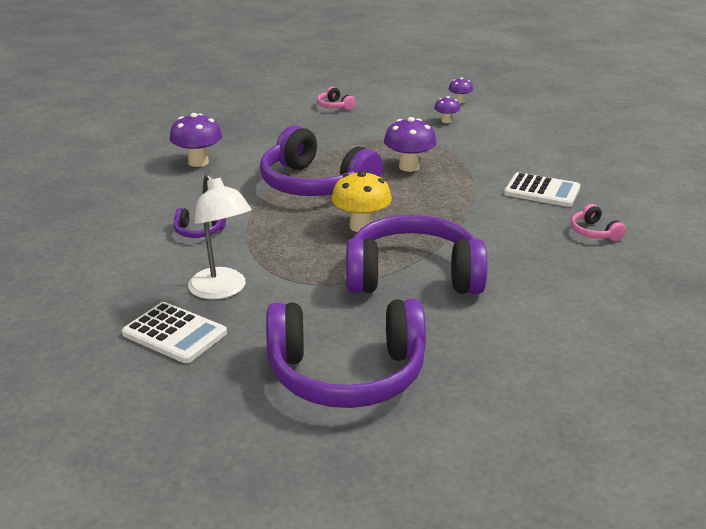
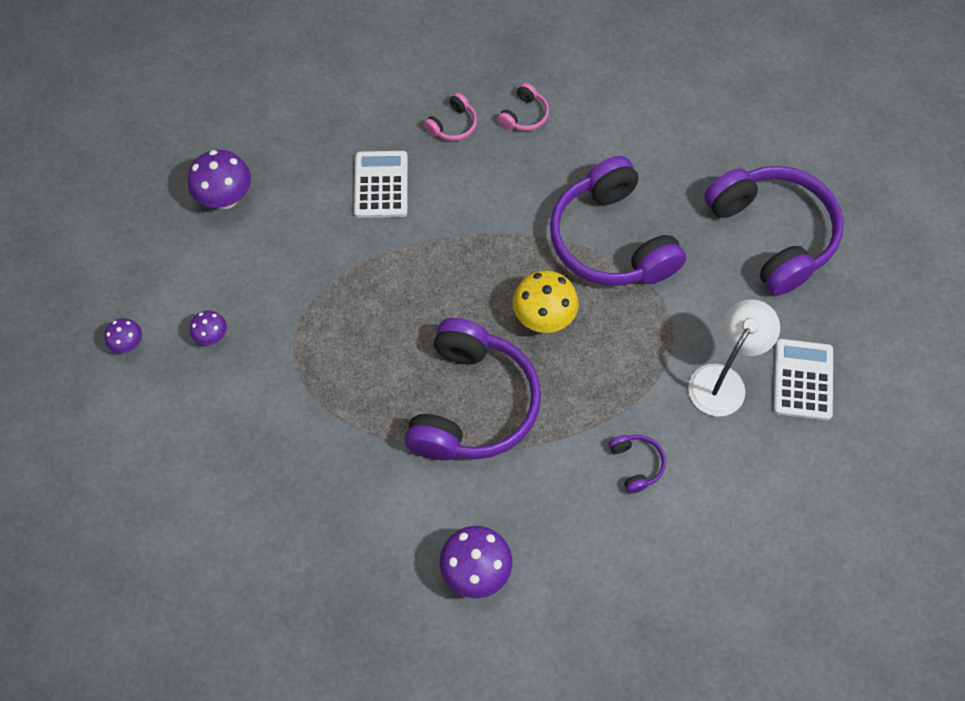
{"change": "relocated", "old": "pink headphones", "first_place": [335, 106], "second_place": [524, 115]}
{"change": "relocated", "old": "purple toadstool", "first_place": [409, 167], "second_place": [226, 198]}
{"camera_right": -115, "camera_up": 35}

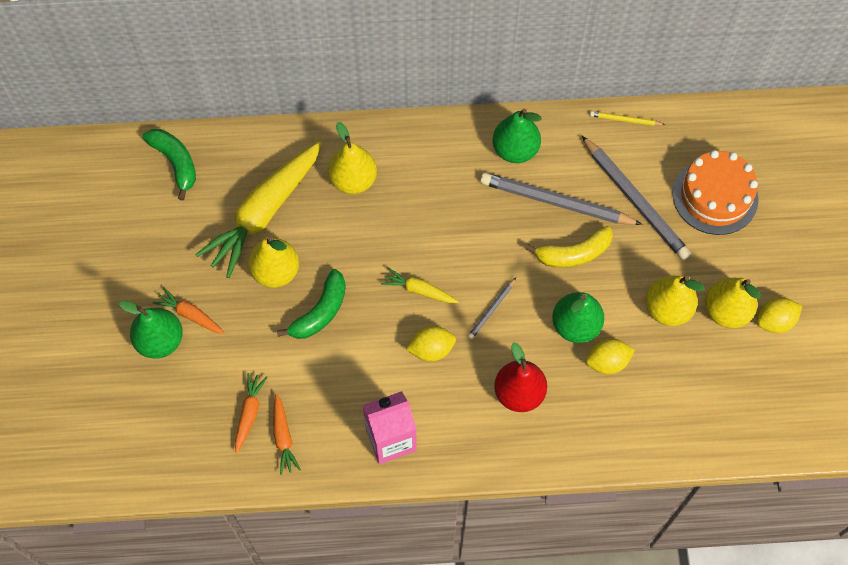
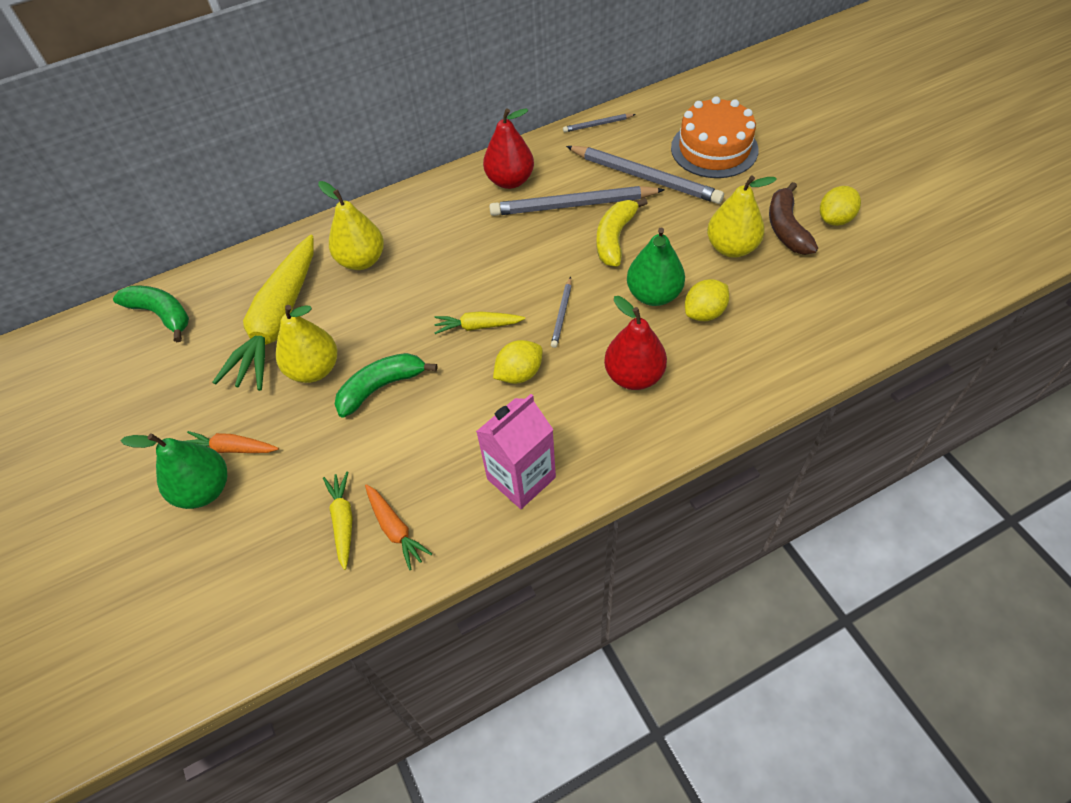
{"change": "colour", "old": "bright orange toy carrot", "new": "bright yellow toy carrot", "first_place": [249, 413], "second_place": [343, 521]}
{"change": "spun", "old": "emerald toy banana", "first_place": [320, 312], "second_place": [381, 387], "degrees": -135}
{"change": "colour", "old": "emerald pear", "new": "red pear", "first_place": [515, 150], "second_place": [510, 181]}
{"change": "spun", "old": "bright yellow toy banana", "first_place": [573, 254], "second_place": [614, 238], "degrees": 150}
{"change": "colour", "old": "bright yellow lead pencil", "new": "gray lead pencil", "first_place": [625, 120], "second_place": [597, 124]}
{"change": "exchanged", "old": "bright yellow pear", "new": "dark brown toy banana", "first_place": [726, 311], "second_place": [786, 228]}
{"camera_right": -20, "camera_up": -10}

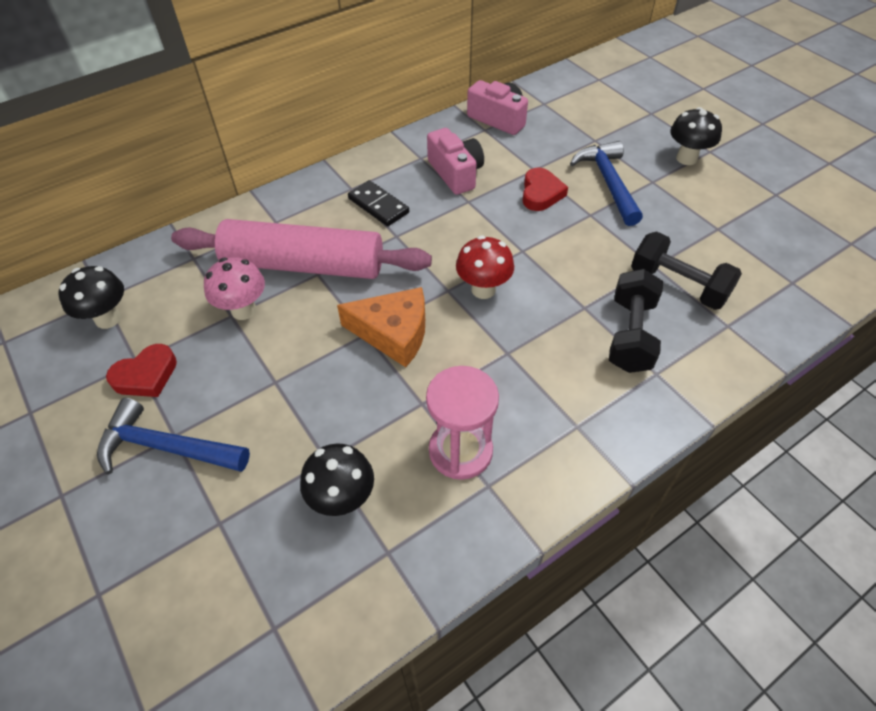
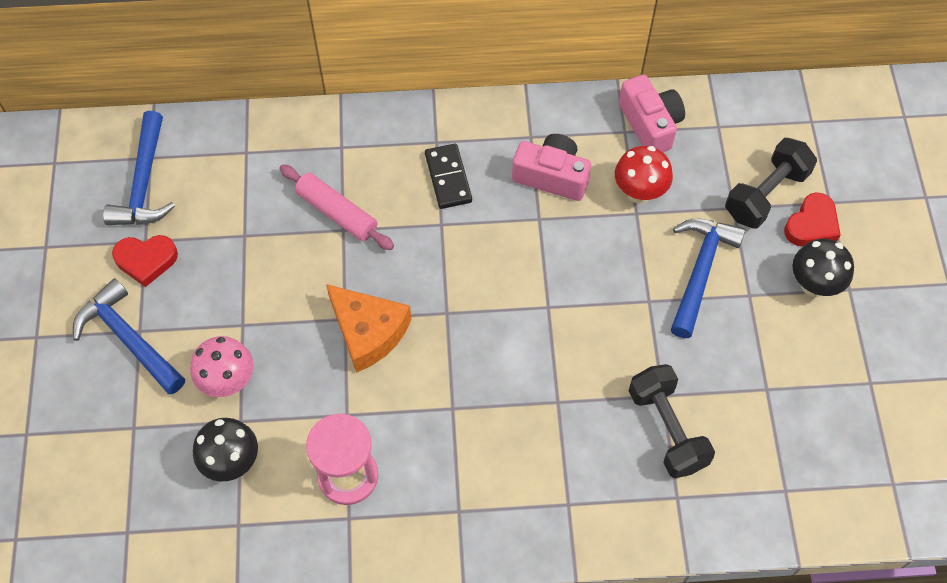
{"change": "exchanged", "old": "jet-black toadstool", "new": "royal blue claw hammer", "first_place": [108, 319], "second_place": [144, 183]}
{"change": "size", "old": "pink dough roller", "first_place": [304, 264], "second_place": [337, 212], "factor": 0.54}
{"change": "relocated", "old": "pink toadstool", "first_place": [243, 310], "second_place": [228, 382]}
{"change": "spun", "old": "pink compact camera", "first_place": [456, 173], "second_place": [551, 176], "degrees": -75}
{"change": "relocated", "old": "red toadstool", "first_place": [483, 289], "second_place": [639, 193]}
{"change": "relocated", "old": "red heart", "first_place": [541, 193], "second_place": [812, 224]}
{"change": "relocated", "old": "jet-black hand weight", "first_place": [630, 335], "second_place": [766, 194]}
{"camera_right": 30, "camera_up": 10}

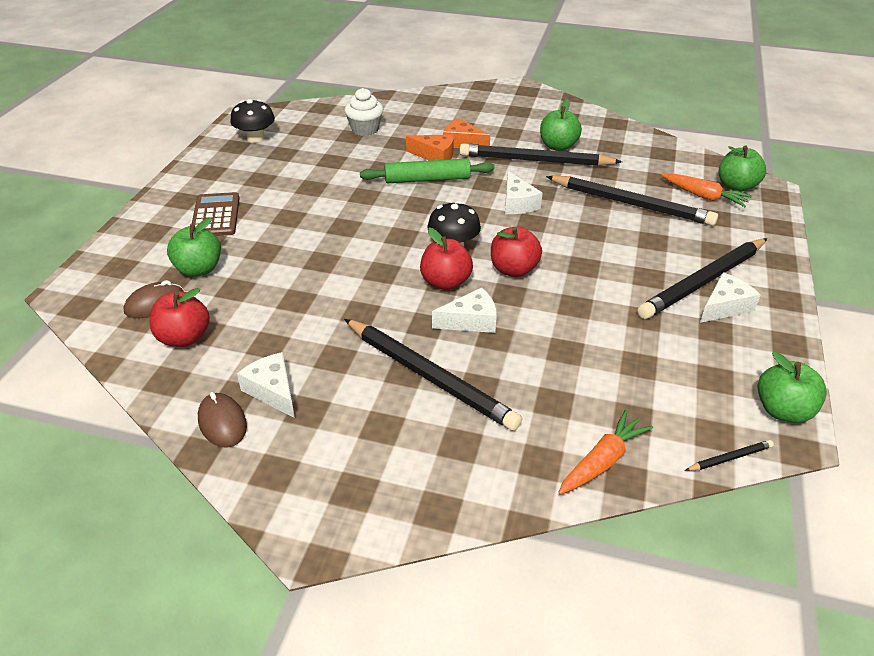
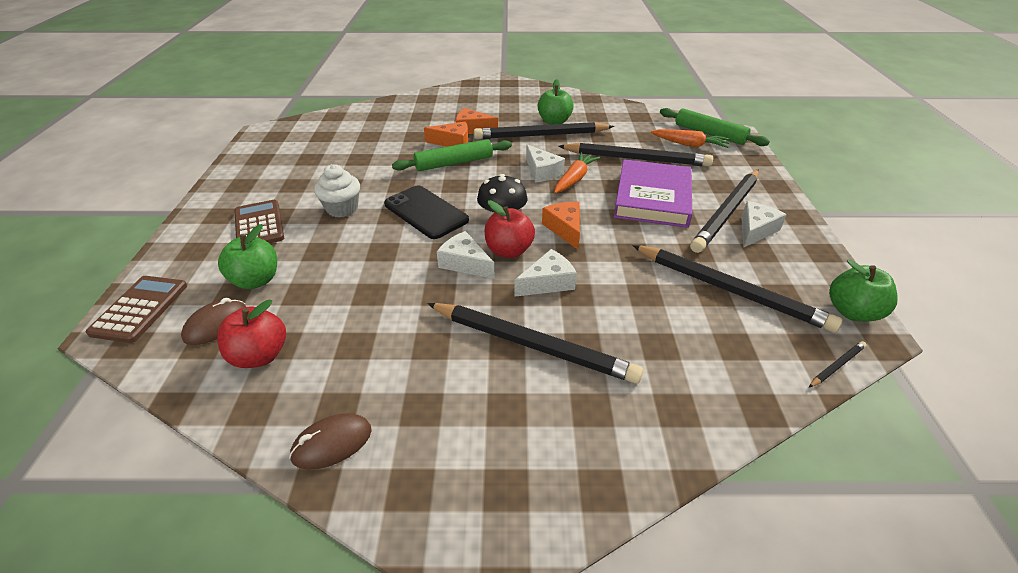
{"change": "spun", "old": "dark brown PC mouse", "first_place": [222, 422], "second_place": [332, 443], "degrees": -75}
{"change": "missing", "old": "jet-black toadstool", "first_place": [255, 138]}
{"change": "relocated", "old": "snow-white piece of cheese", "first_place": [272, 391], "second_place": [465, 263]}
{"change": "relocated", "old": "snow-white fairy cake", "first_place": [365, 129], "second_place": [342, 209]}
{"change": "exchanged", "old": "red apple fruit", "new": "bright orange piece of cheese", "first_place": [513, 269], "second_place": [565, 229]}
{"change": "relocated", "old": "bright orange toy carrot", "first_place": [602, 461], "second_place": [574, 179]}
{"change": "exchanged", "old": "emerald apple fruit", "new": "emerald dough roller", "first_place": [736, 186], "second_place": [709, 134]}
{"change": "appeared", "new": "dark brown pocket calculator", "second_place": [140, 309]}
{"change": "appeared", "new": "jet-black phone", "second_place": [426, 212]}
{"change": "appeared", "new": "purple hardback", "second_place": [652, 198]}
{"change": "appeared", "new": "jet-black lead pencil", "second_place": [730, 290]}
{"camera_right": -15, "camera_up": 0}

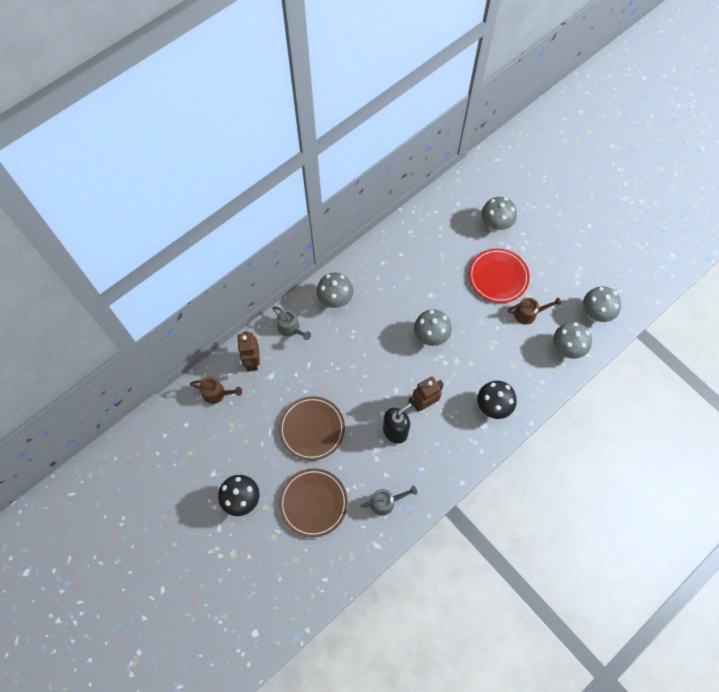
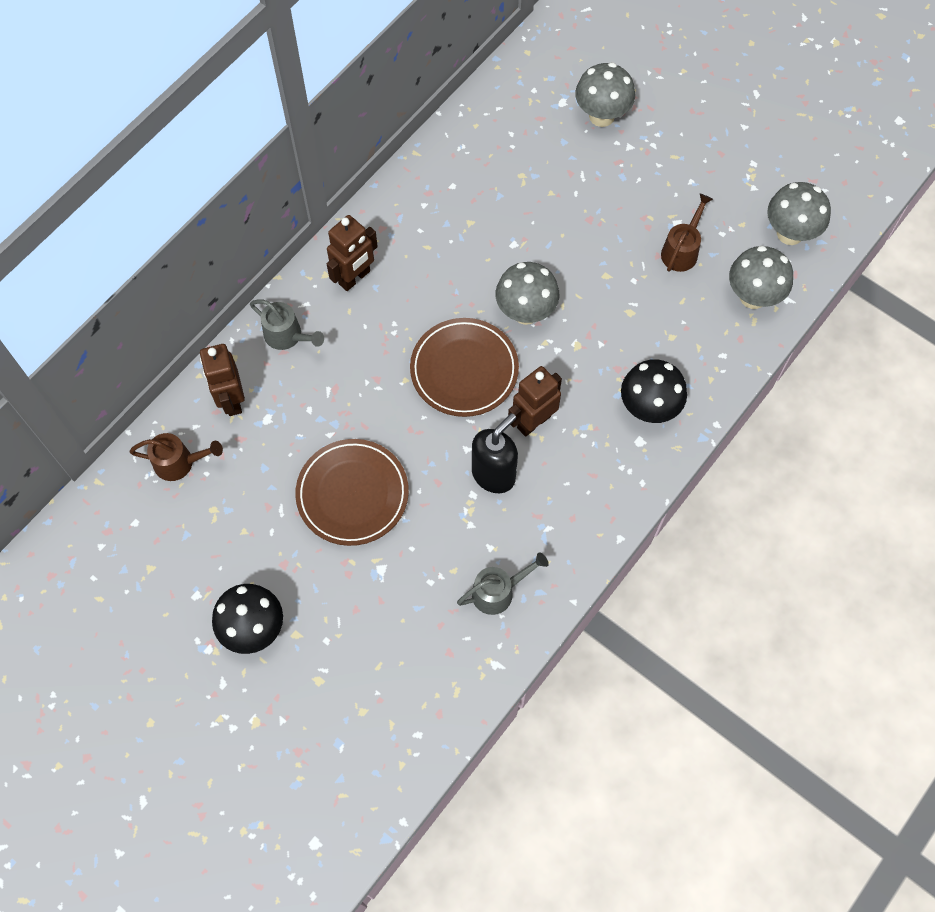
{"change": "relocated", "old": "dark brown dinner plate", "first_place": [313, 503], "second_place": [464, 370]}
{"change": "exchanged", "old": "gray toadstool", "new": "dark brown toy robot", "first_place": [335, 300], "second_place": [355, 278]}
{"change": "missing", "old": "red dinner plate", "first_place": [498, 277]}
{"change": "spun", "old": "dark brown watering pot", "first_place": [529, 314], "second_place": [682, 250], "degrees": -45}
{"camera_right": -10, "camera_up": 0}

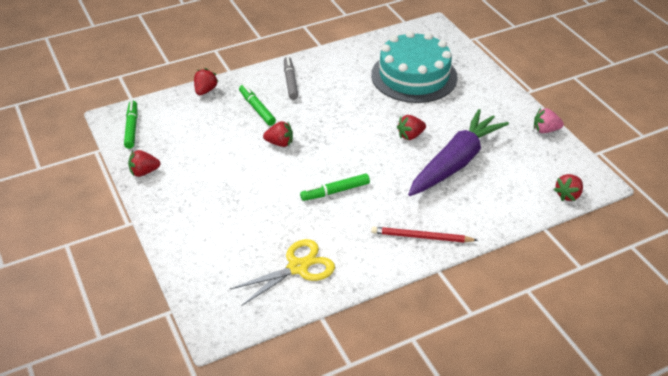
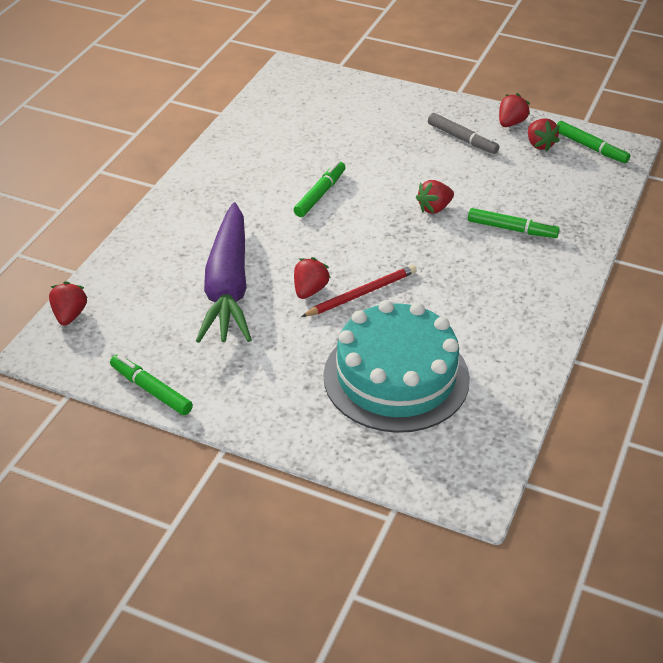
{"change": "relocated", "old": "red strawberry", "first_place": [205, 90], "second_place": [539, 144]}
{"change": "missing", "old": "bright yellow shears", "first_place": [298, 267]}
{"change": "relocated", "old": "gray marker pen", "first_place": [290, 81], "second_place": [462, 139]}
{"change": "relocated", "old": "red lead pencil", "first_place": [421, 237], "second_place": [361, 294]}
{"change": "exchanged", "old": "pink strawberry", "new": "emerald marker pen", "first_place": [545, 130], "second_place": [151, 390]}
{"camera_right": 140, "camera_up": 0}

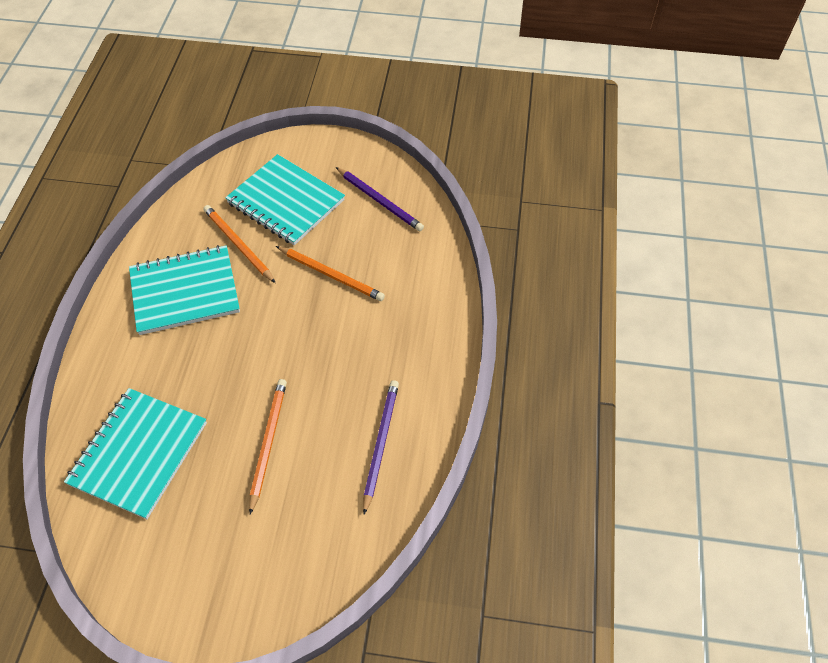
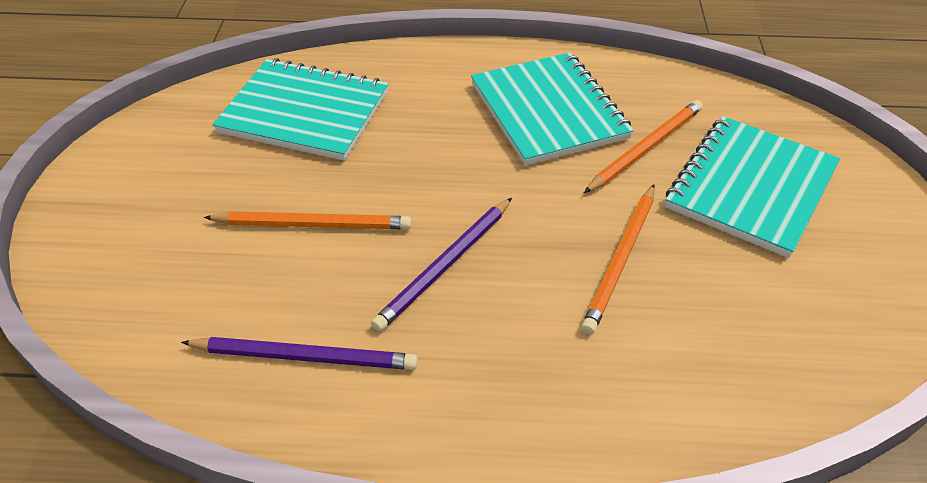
{"change": "relocated", "old": "purple lead pencil", "first_place": [380, 201], "second_place": [445, 266]}
{"camera_right": 85, "camera_up": -10}

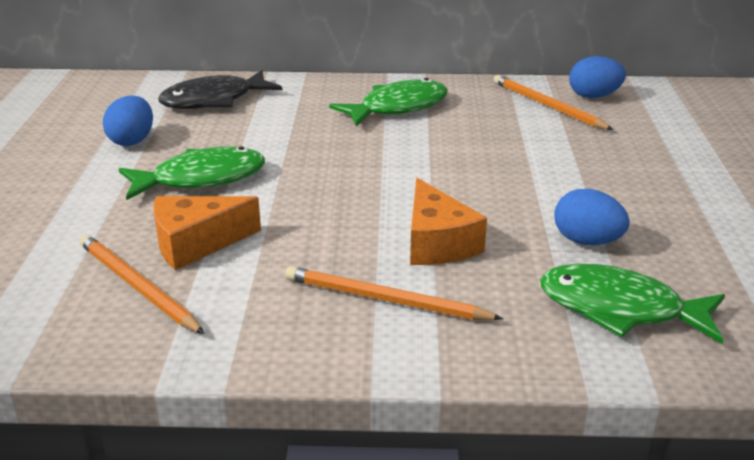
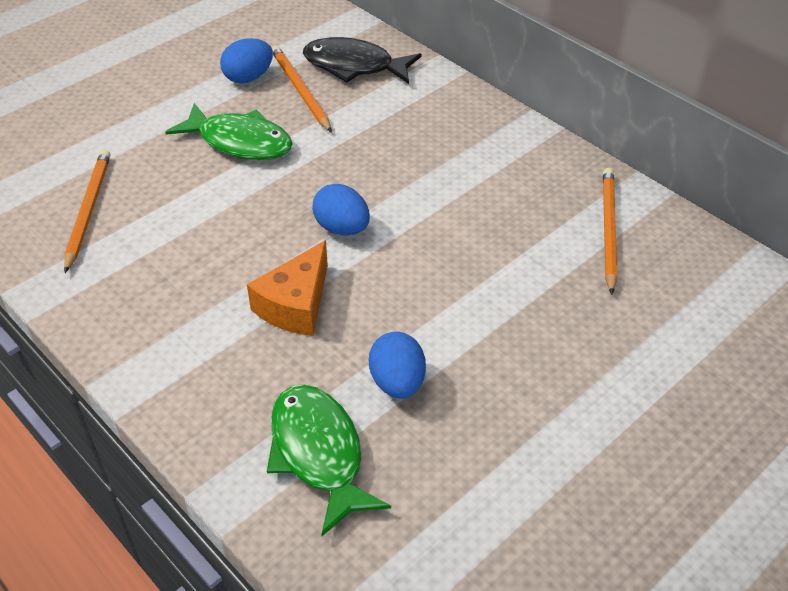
{"change": "missing", "old": "bright orange piece of cheese", "first_place": [196, 243]}
{"change": "relocated", "old": "bright orange lead pencil", "first_place": [385, 299], "second_place": [300, 90]}
{"change": "missing", "old": "emerald toy fish", "first_place": [397, 107]}
{"change": "relocated", "old": "royal blue egg", "first_place": [593, 96], "second_place": [342, 228]}
{"camera_right": 45, "camera_up": 15}

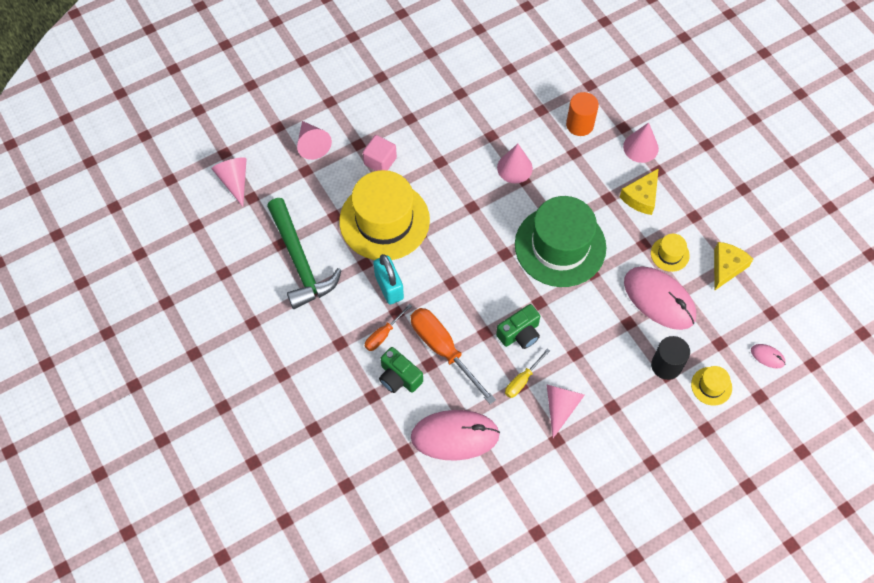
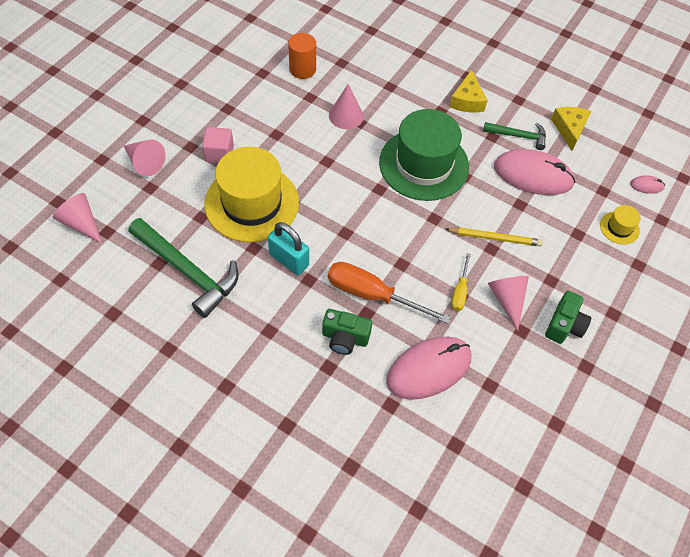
{"change": "missing", "old": "bright orange screwdriver", "first_place": [383, 334]}
{"change": "relocated", "old": "emerald compact camera", "first_place": [519, 333], "second_place": [564, 325]}
{"change": "relocated", "old": "bright orange cylinder shape", "first_place": [579, 124], "second_place": [302, 69]}
{"change": "missing", "old": "pink cone shape", "first_place": [640, 147]}
{"change": "exchanged", "old": "bright yellow tall hat", "new": "emerald claw hammer", "first_place": [670, 254], "second_place": [518, 136]}
{"change": "missing", "old": "jet-black cylinder shape", "first_place": [666, 365]}
{"change": "appeared", "new": "bright yellow lead pencil", "second_place": [495, 238]}
{"camera_right": -30, "camera_up": -5}

